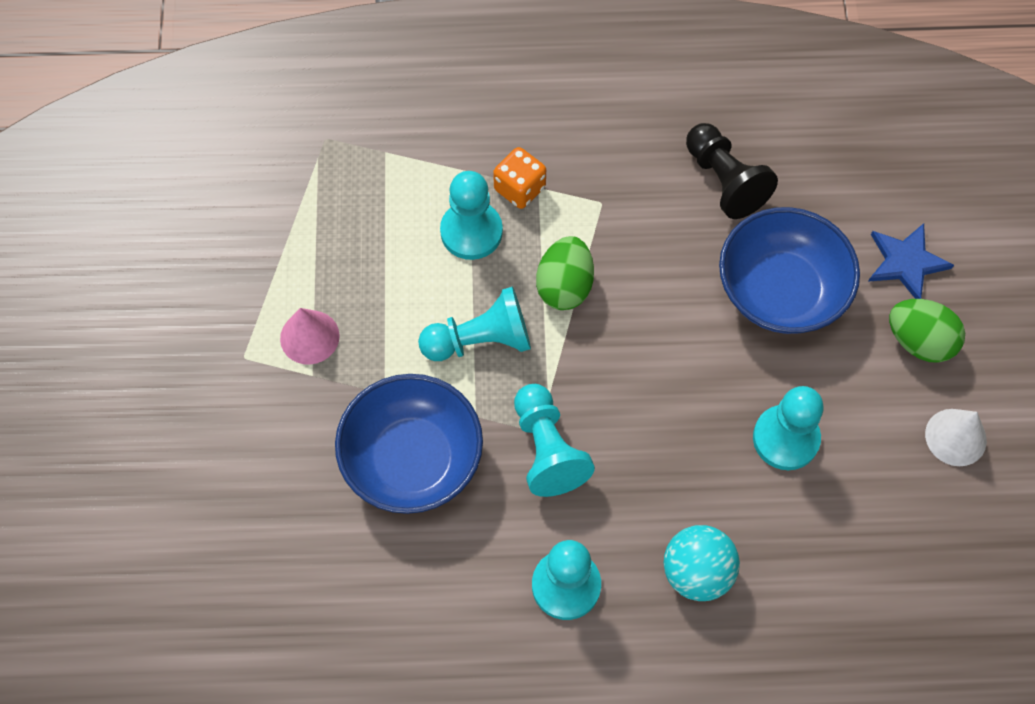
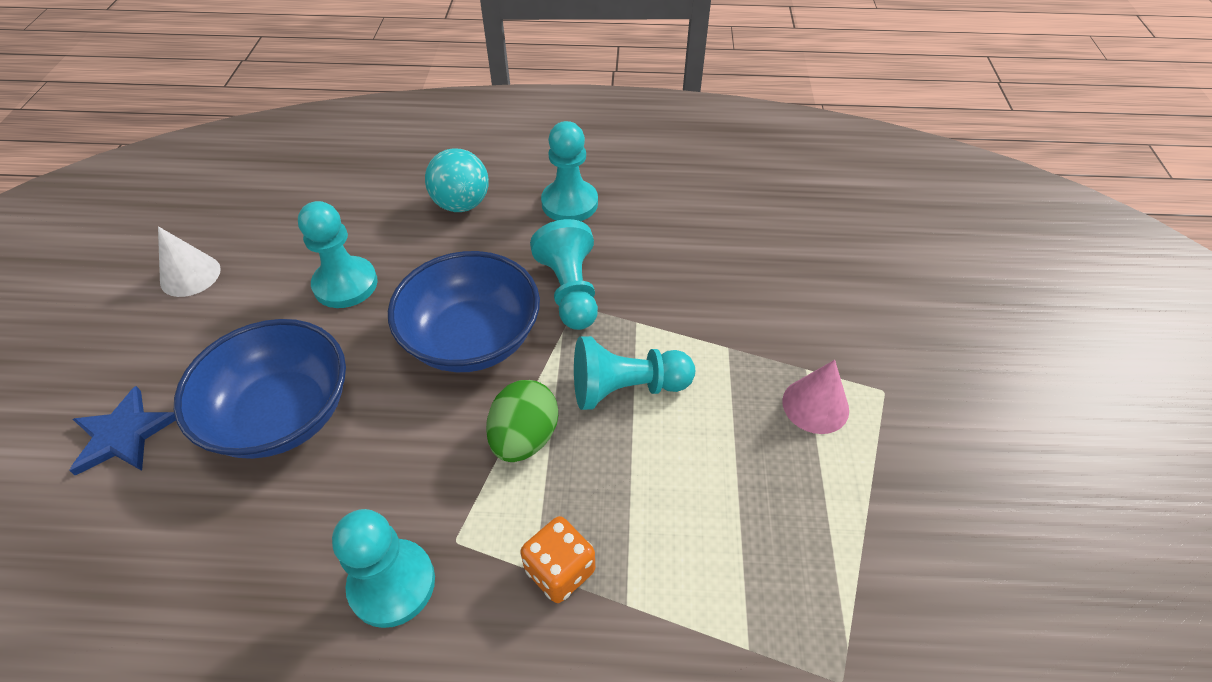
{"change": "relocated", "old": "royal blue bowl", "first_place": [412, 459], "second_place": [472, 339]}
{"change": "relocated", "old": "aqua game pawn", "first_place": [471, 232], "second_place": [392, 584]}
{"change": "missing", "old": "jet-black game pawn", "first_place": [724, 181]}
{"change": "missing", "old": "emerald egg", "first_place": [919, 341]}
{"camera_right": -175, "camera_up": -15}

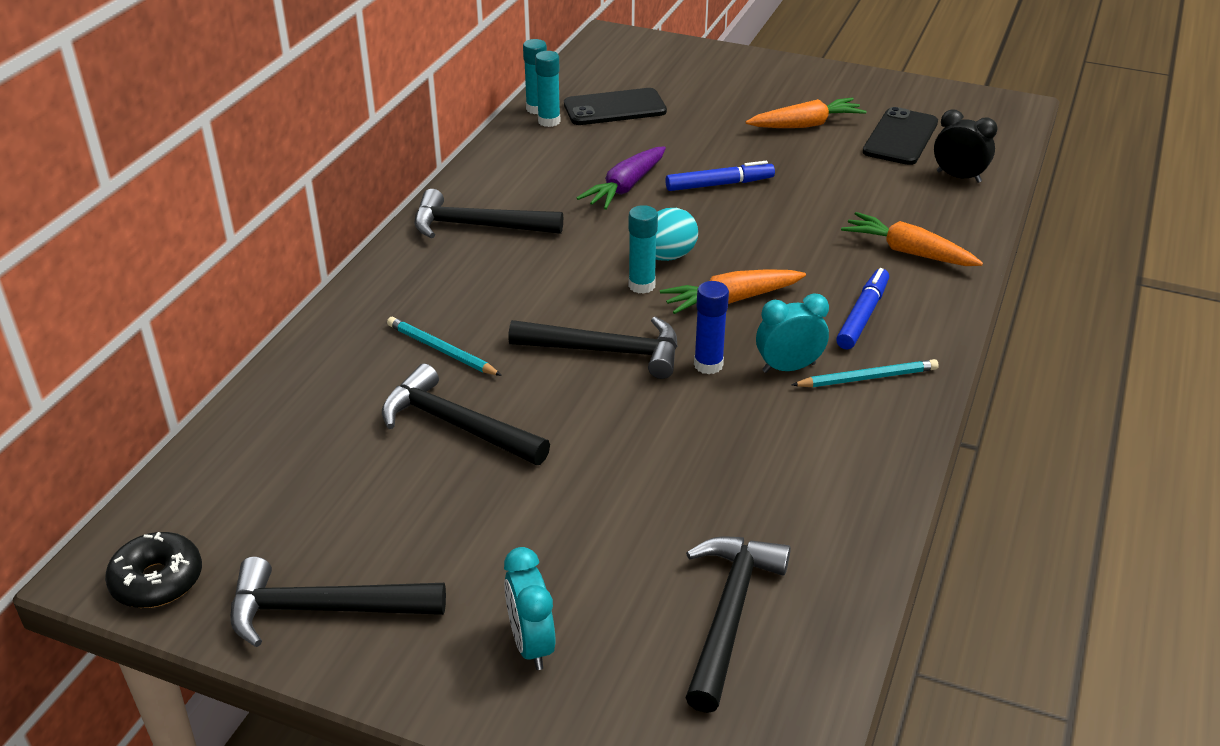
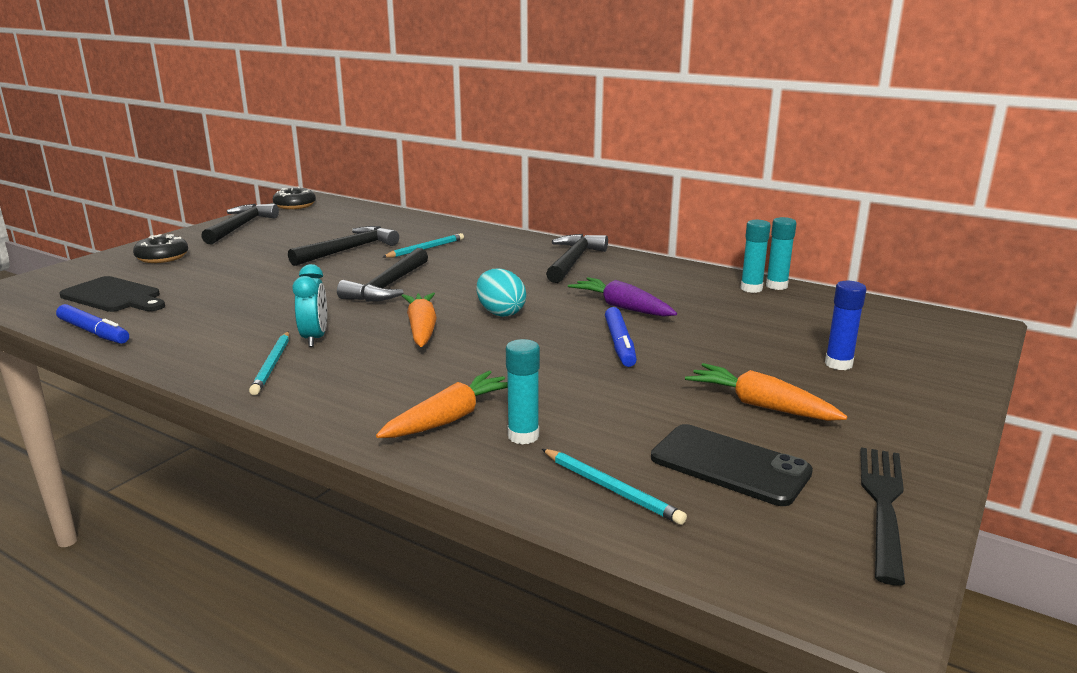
{"change": "exchanged", "old": "aqua bedside clock", "new": "jet-black glazed donut", "first_place": [531, 644], "second_place": [162, 257]}
{"change": "missing", "old": "jet-black phone", "first_place": [614, 108]}
{"change": "relocated", "old": "aqua glue", "first_place": [641, 285], "second_place": [523, 436]}
{"change": "exchanged", "old": "jet-black claw hammer", "new": "jet-black bread board", "first_place": [729, 614], "second_place": [114, 296]}
{"change": "relocated", "old": "royal blue glue", "first_place": [708, 365], "second_place": [838, 364]}
{"change": "spun", "old": "bright orange toy carrot", "first_place": [806, 125], "second_place": [760, 405], "degrees": 135}
{"change": "relocated", "old": "royal blue marker pen", "first_place": [862, 315], "second_place": [94, 332]}
{"change": "exchanged", "old": "jet-black bedside clock", "new": "aqua lead pencil", "first_place": [958, 177], "second_place": [611, 488]}
{"change": "appeared", "new": "jet-black fork", "second_place": [883, 504]}
{"camera_right": 100, "camera_up": -15}

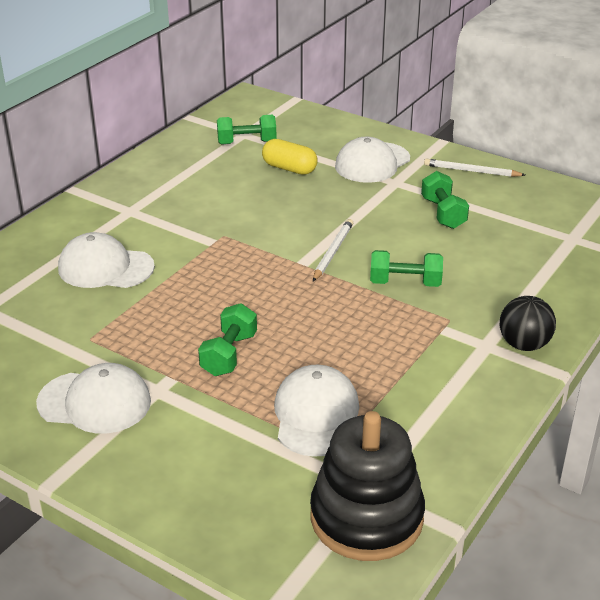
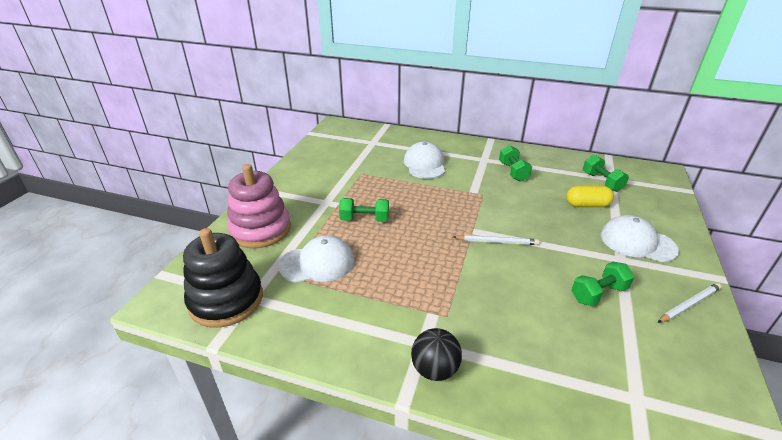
{"change": "missing", "old": "snow-white baseball cap", "first_place": [94, 402]}
{"change": "spun", "old": "bright yellow pill", "first_place": [289, 168], "second_place": [587, 205], "degrees": 75}
{"change": "relocated", "old": "emerald hand weight", "first_place": [405, 283], "second_place": [513, 172]}
{"change": "spun", "old": "snow-white lead pencil", "first_place": [471, 171], "second_place": [689, 305], "degrees": 60}
{"change": "appeared", "new": "pink ring stacker", "second_place": [260, 229]}
{"camera_right": 75, "camera_up": 0}

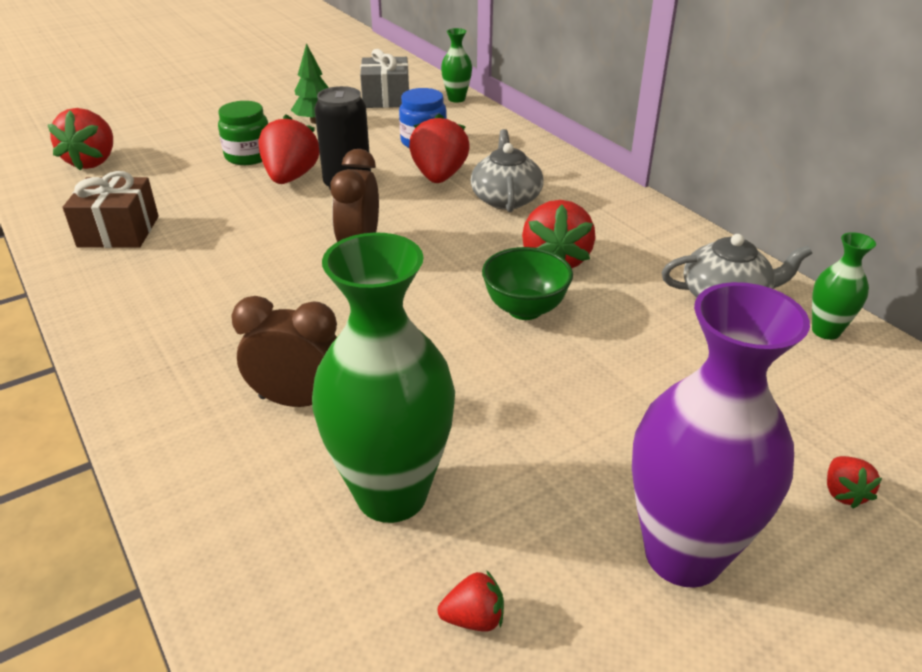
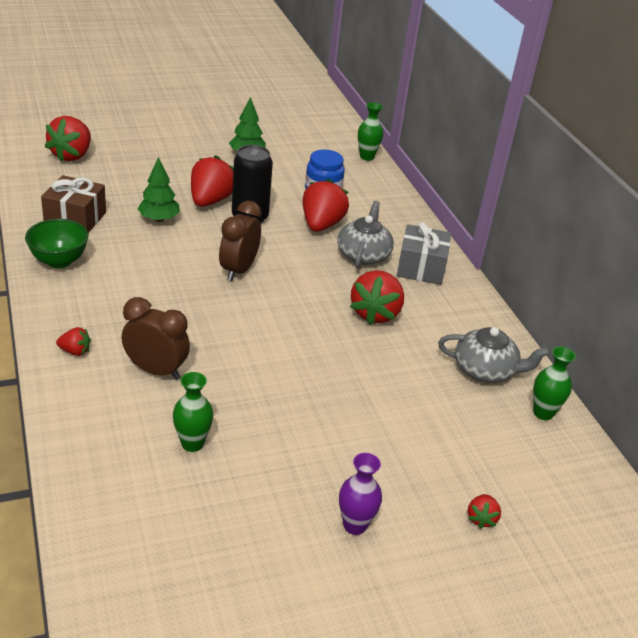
{"change": "missing", "old": "emerald preserve jar", "first_place": [248, 156]}
{"change": "size", "old": "emerald flower vase", "first_place": [392, 494], "second_place": [192, 443], "factor": 0.48}
{"change": "relocated", "old": "gray present", "first_place": [386, 98], "second_place": [421, 268]}
{"change": "relocated", "old": "red strawberry", "first_place": [474, 618], "second_place": [75, 351]}
{"change": "relocated", "old": "emerald bowl", "first_place": [525, 309], "second_place": [59, 261]}
{"change": "size", "old": "purple flower vase", "first_place": [683, 554], "second_place": [355, 525], "factor": 0.48}
{"change": "appeared", "new": "emerald fir tree", "second_place": [159, 219]}
{"camera_right": 10, "camera_up": 0}

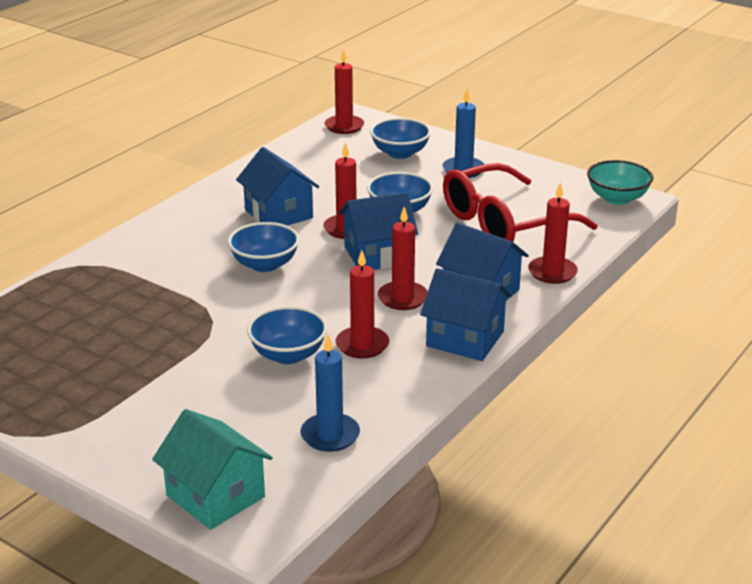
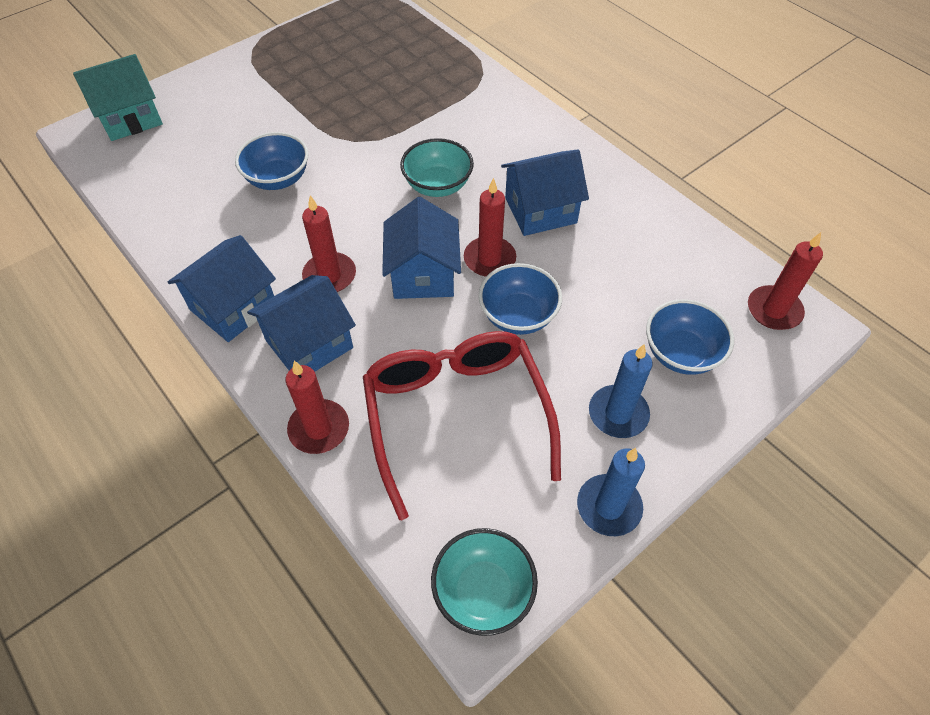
{"change": "colour", "old": "royal blue bowl", "new": "aqua bowl", "first_place": [265, 264], "second_place": [437, 185]}
{"change": "relocated", "old": "royal blue pillar candle", "first_place": [330, 435], "second_place": [608, 507]}
{"change": "missing", "old": "red pillar candle", "first_place": [362, 345]}
{"camera_right": 105, "camera_up": 25}

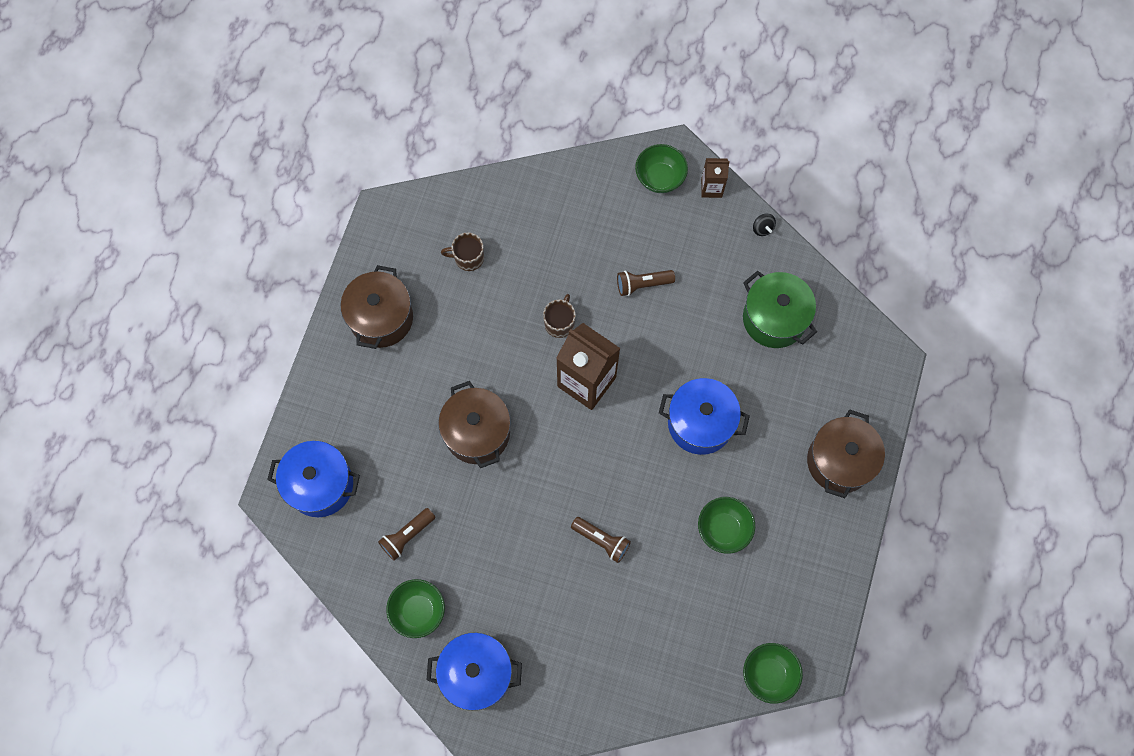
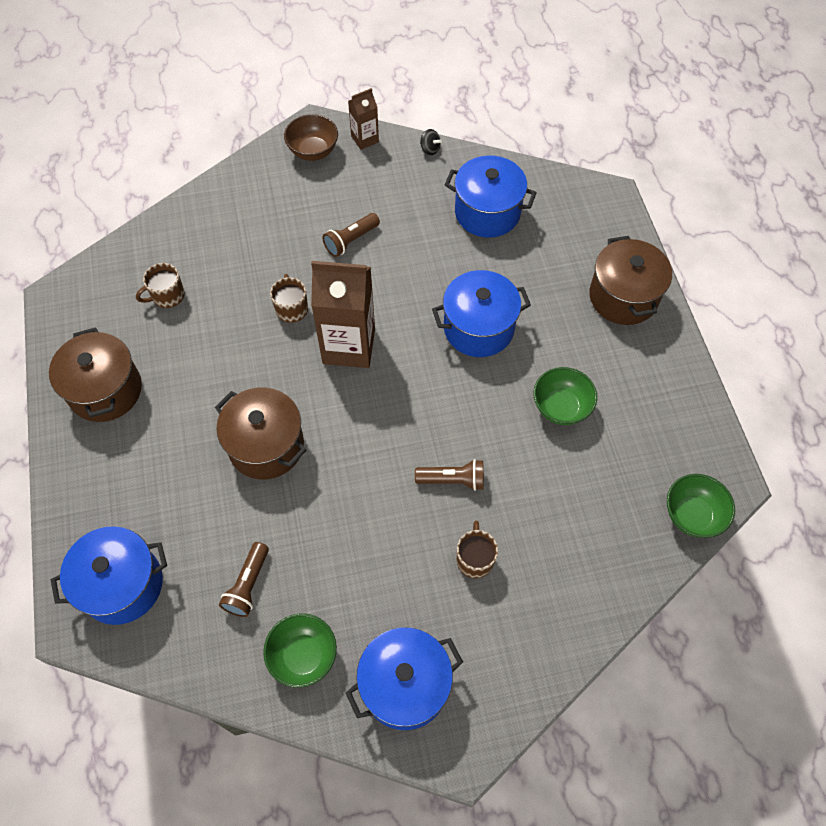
{"change": "colour", "old": "emerald bowl", "new": "dark brown bowl", "first_place": [660, 178], "second_place": [313, 151]}
{"change": "colour", "old": "emerald cooking pot", "new": "royal blue cooking pot", "first_place": [774, 318], "second_place": [487, 212]}
{"change": "appeared", "new": "dark brown coffee mug", "second_place": [475, 559]}
{"camera_right": -30, "camera_up": -10}

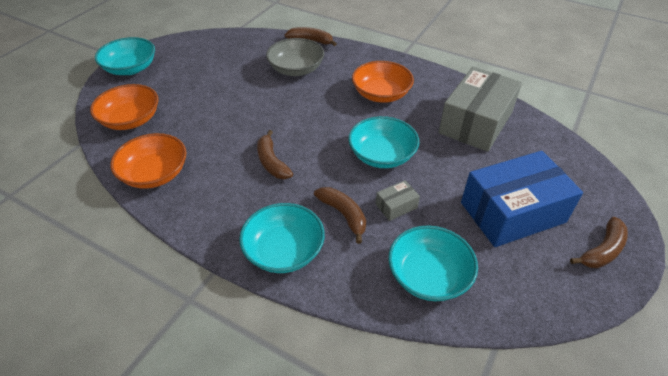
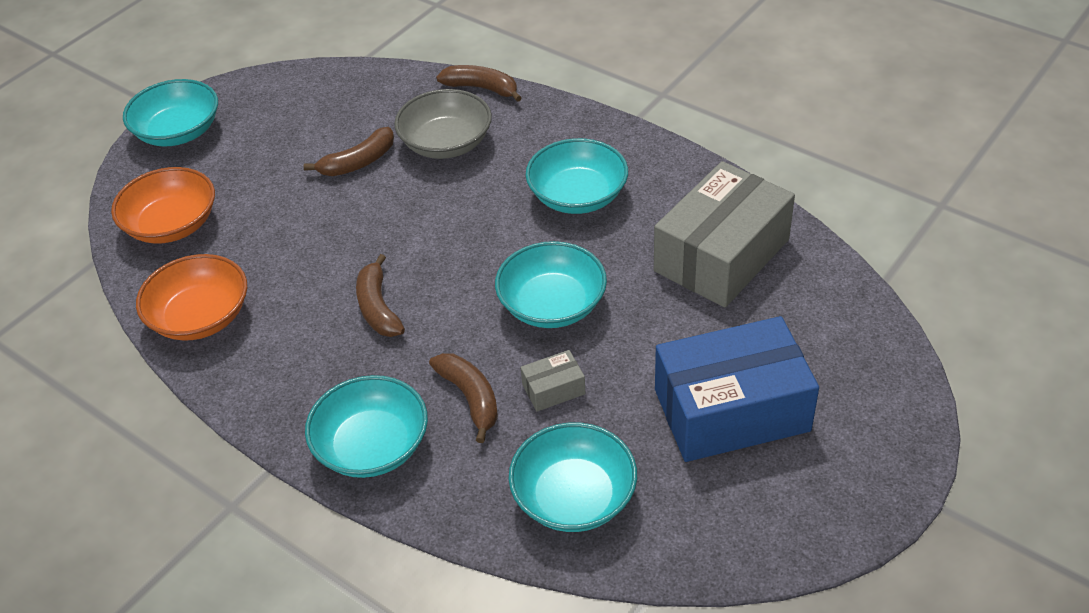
{"change": "colour", "old": "bright orange bowl", "new": "aqua bowl", "first_place": [381, 94], "second_place": [577, 196]}
{"change": "relocated", "old": "dark brown toy banana", "first_place": [602, 250], "second_place": [358, 162]}
{"camera_right": 10, "camera_up": 0}

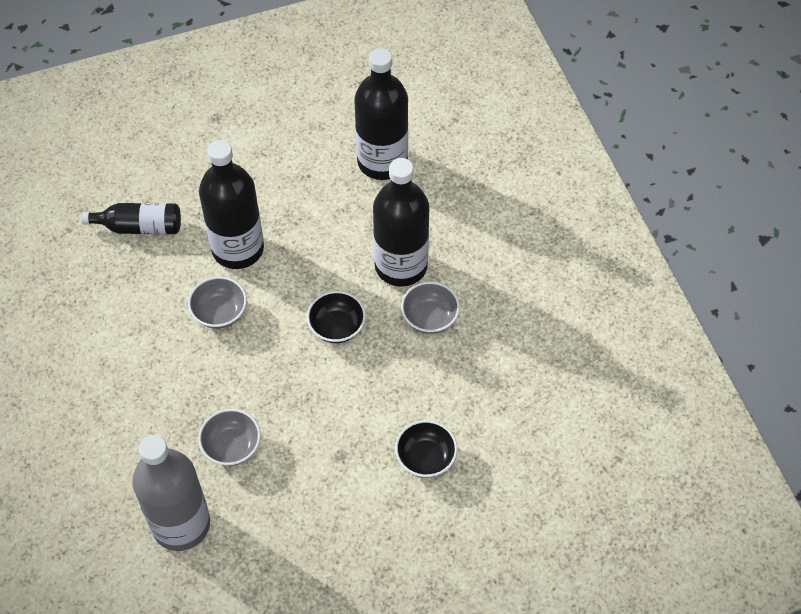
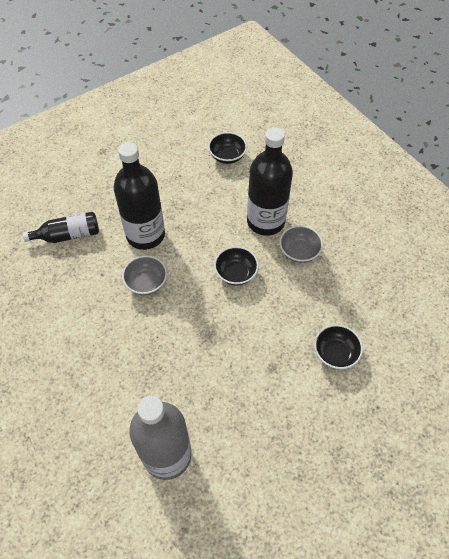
{"change": "missing", "old": "gray bowl", "first_place": [232, 446]}
{"change": "exchanged", "old": "jet-black flask", "new": "jet-black bowl", "first_place": [382, 161], "second_place": [227, 156]}
{"camera_right": -15, "camera_up": 0}

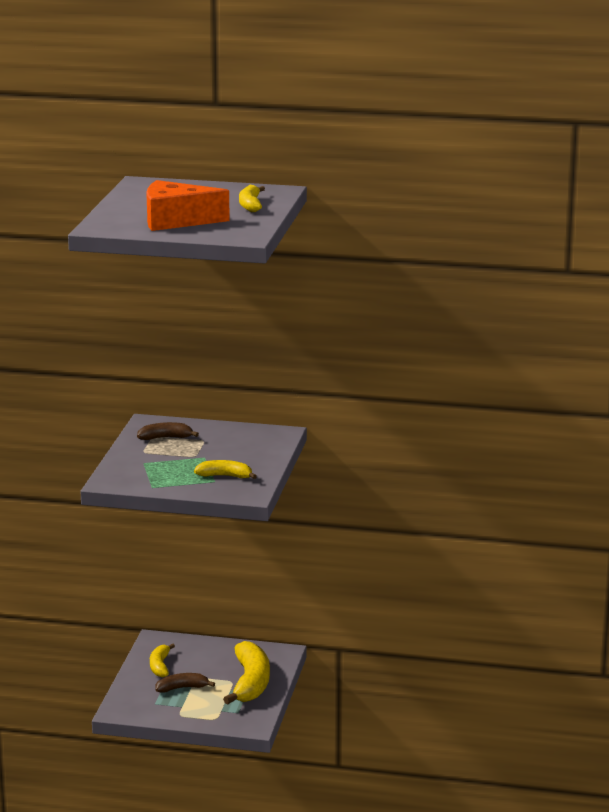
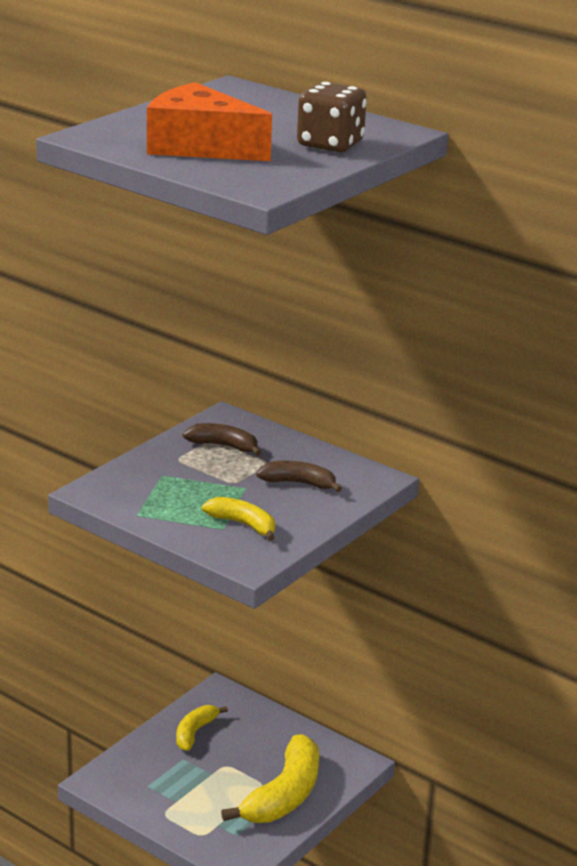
{"change": "relocated", "old": "dark brown toy banana", "first_place": [182, 688], "second_place": [299, 483]}
{"change": "exchanged", "old": "bright yellow toy banana", "new": "dark brown die", "first_place": [250, 205], "second_place": [330, 145]}
{"camera_right": 25, "camera_up": 5}

